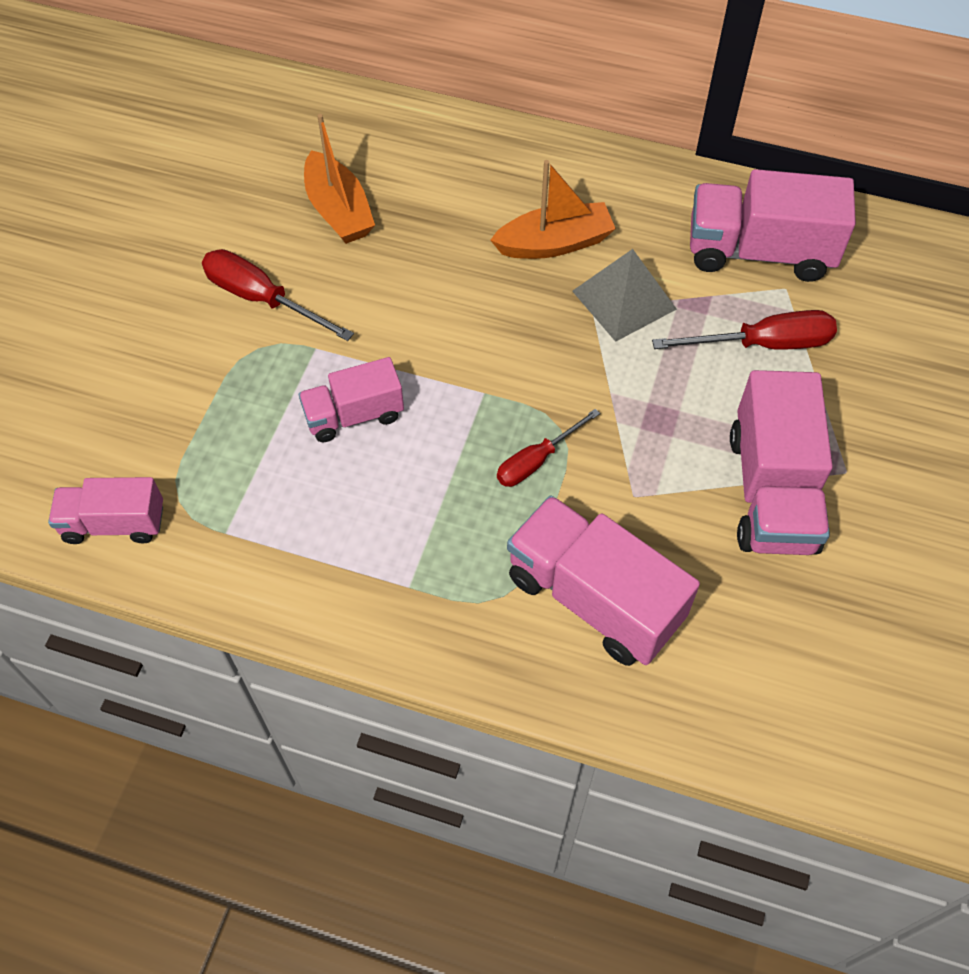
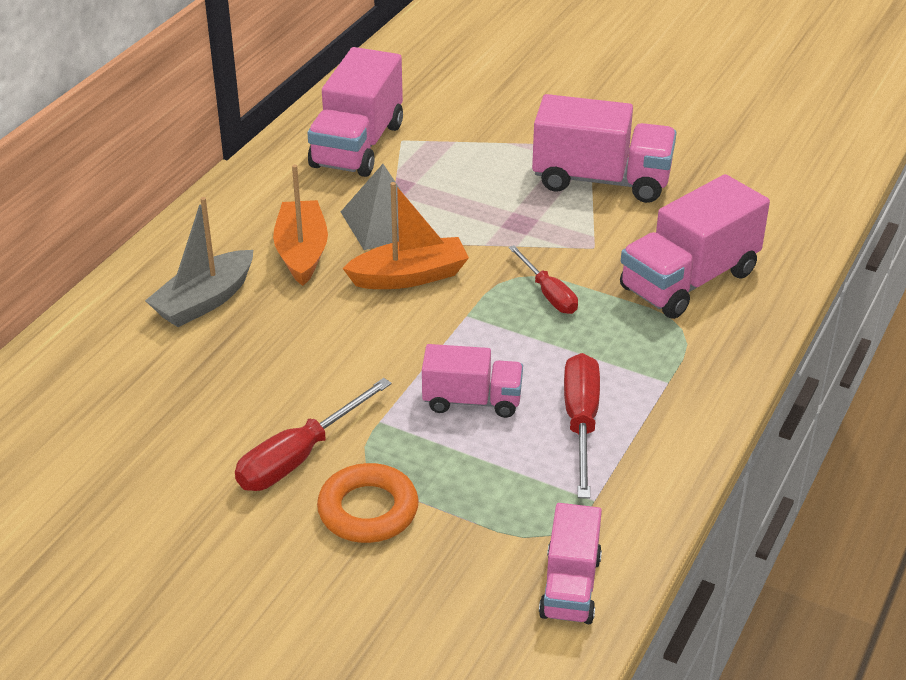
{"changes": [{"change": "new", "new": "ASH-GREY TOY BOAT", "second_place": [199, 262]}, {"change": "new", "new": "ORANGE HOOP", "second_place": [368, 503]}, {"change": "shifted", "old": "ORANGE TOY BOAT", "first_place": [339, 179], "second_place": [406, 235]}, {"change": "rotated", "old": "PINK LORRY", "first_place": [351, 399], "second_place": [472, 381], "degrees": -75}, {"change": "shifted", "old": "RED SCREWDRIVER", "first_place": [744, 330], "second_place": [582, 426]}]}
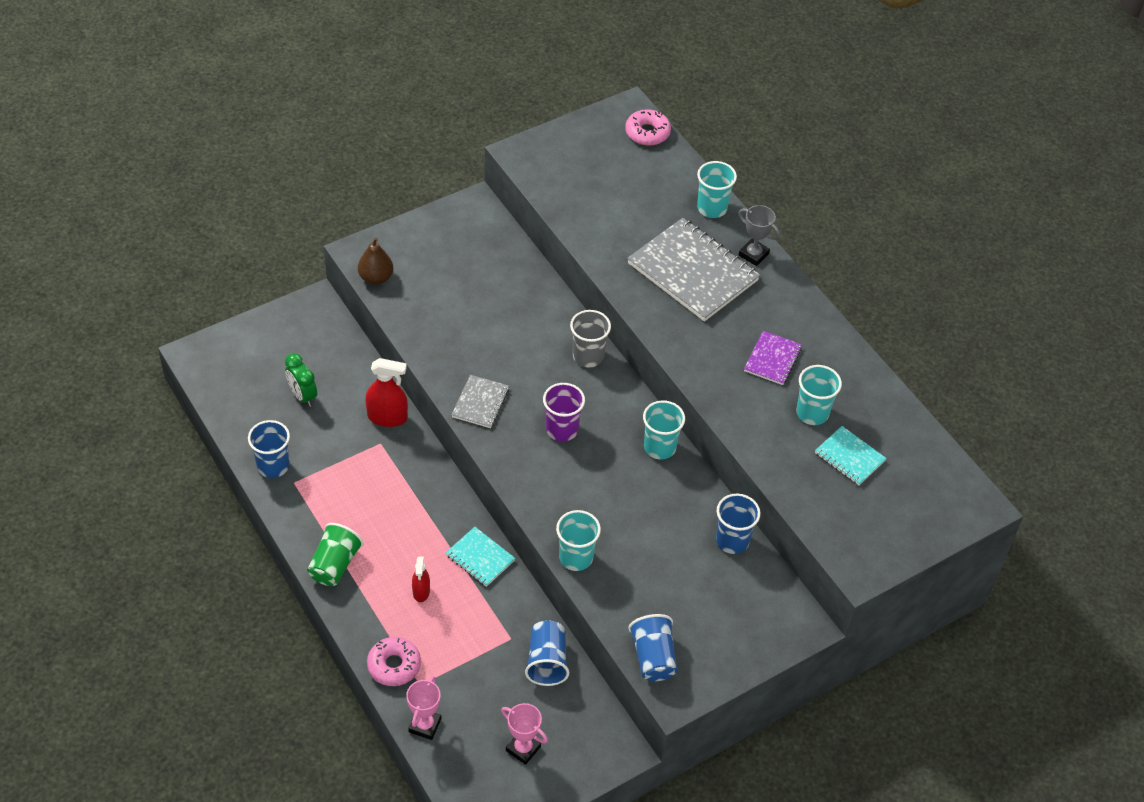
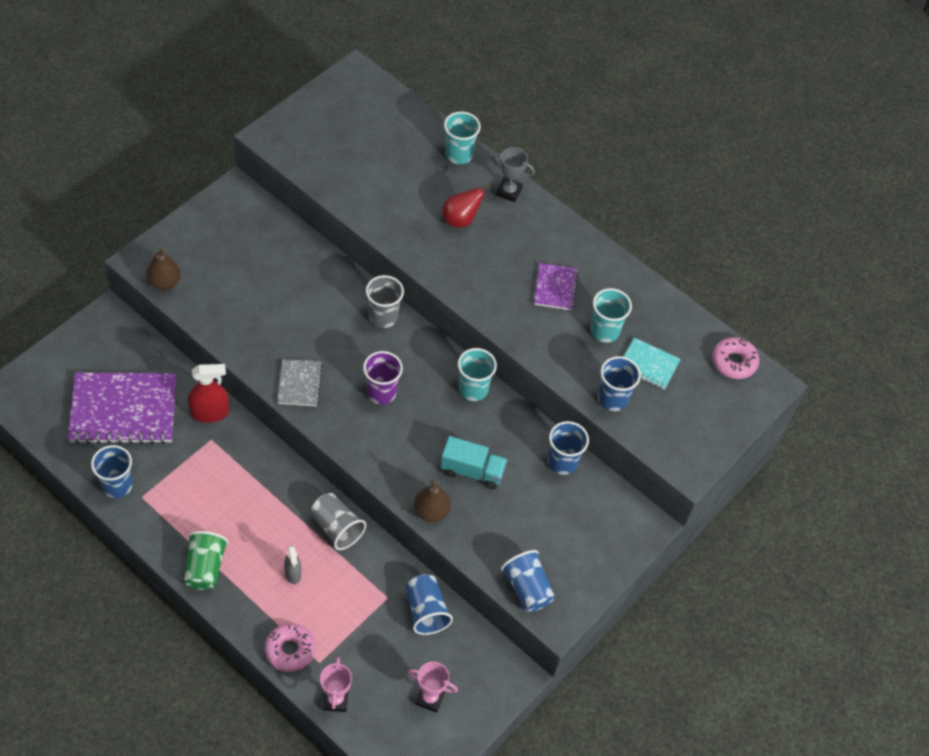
{"changes": [{"change": "swapped", "old": "GREEN CLOCK", "new": "ROYAL PURPLE EXERCISE BOOK", "first_place": [301, 380], "second_place": [122, 408]}, {"change": "repainted", "old": "RED SPRAY BOTTLE", "new": "ASH-GREY SPRAY BOTTLE", "first_place": [421, 579], "second_place": [292, 564]}, {"change": "swapped", "old": "TURQUOISE EXERCISE BOOK", "new": "ASH-GREY BEAKER", "first_place": [481, 557], "second_place": [338, 521]}, {"change": "swapped", "old": "TURQUOISE BEAKER", "new": "BROWN PEAR", "first_place": [578, 540], "second_place": [432, 501]}, {"change": "new", "new": "TURQUOISE LORRY", "second_place": [473, 462]}, {"change": "swapped", "old": "ASH-GREY EXERCISE BOOK", "new": "RED PEAR", "first_place": [693, 270], "second_place": [467, 206]}, {"change": "new", "new": "BLUE BEAKER", "second_place": [619, 383]}, {"change": "shifted", "old": "PINK DONUT", "first_place": [648, 127], "second_place": [735, 358]}]}
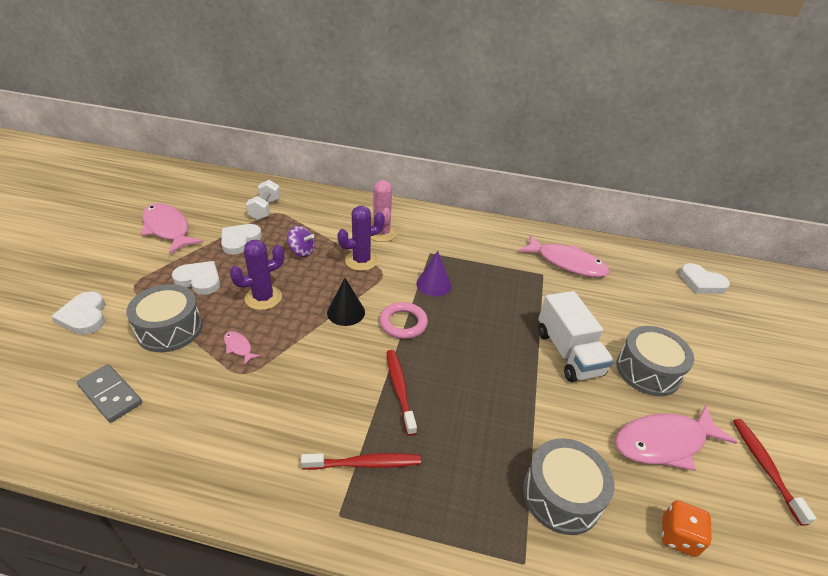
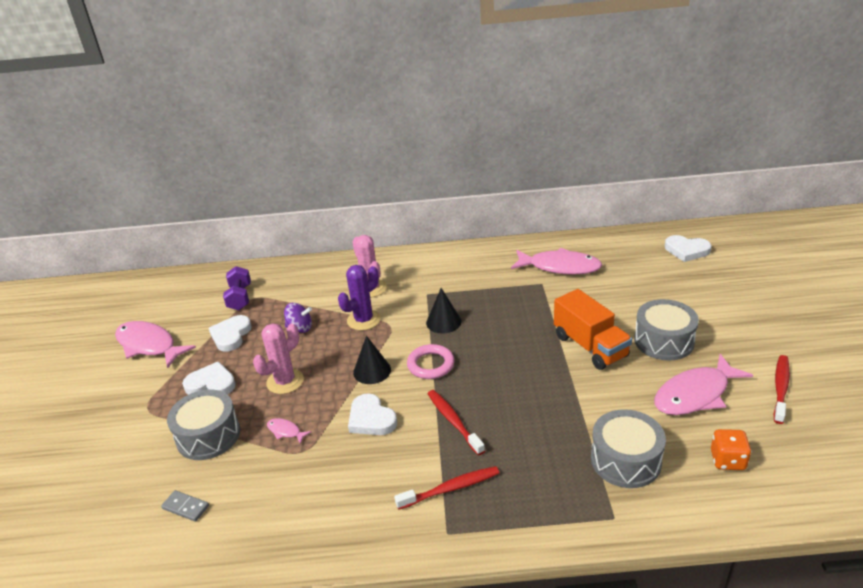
{"changes": [{"change": "scaled", "old": "ASH-GREY DOMINO", "first_place": [109, 393], "second_place": [185, 506], "factor": 0.66}, {"change": "repainted", "old": "SNOW-WHITE FREE WEIGHT", "new": "ROYAL PURPLE FREE WEIGHT", "first_place": [263, 200], "second_place": [237, 288]}, {"change": "repainted", "old": "ROYAL PURPLE SAGUARO CACTUS", "new": "PINK SAGUARO CACTUS", "first_place": [257, 275], "second_place": [278, 358]}, {"change": "shifted", "old": "SNOW-WHITE HEART SHAPE", "first_place": [78, 313], "second_place": [372, 414]}, {"change": "repainted", "old": "ROYAL PURPLE SOLID CONE", "new": "BLACK SOLID CONE", "first_place": [433, 273], "second_place": [444, 311]}, {"change": "repainted", "old": "SNOW-WHITE LORRY", "new": "ORANGE LORRY", "first_place": [576, 336], "second_place": [593, 329]}, {"change": "rotated", "old": "RED TOOTHBRUSH", "first_place": [774, 472], "second_place": [782, 389], "degrees": 45}]}
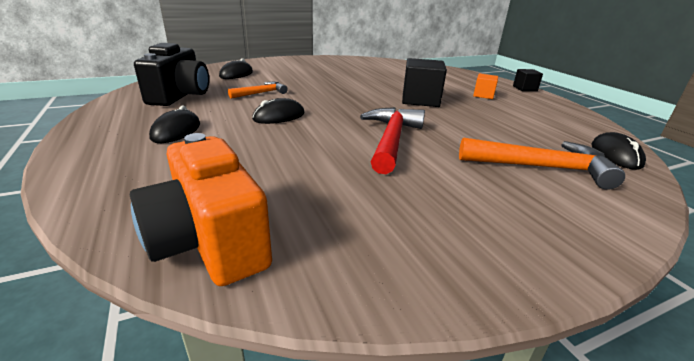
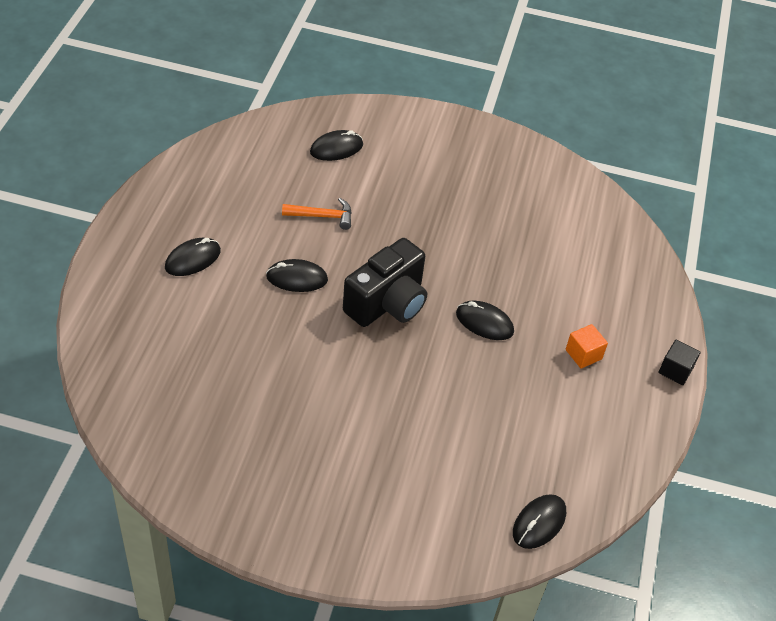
{"changes": [{"change": "shifted", "old": "BLACK CAMERA", "first_place": [171, 74], "second_place": [385, 282]}, {"change": "swapped", "old": "BLACK CUBE", "new": "BLACK MOUSE", "first_place": [424, 82], "second_place": [485, 320]}, {"change": "gone", "old": "ORANGE CAMERA", "first_place": [201, 209]}, {"change": "gone", "old": "RED CARPENTER'S HAMMER", "first_place": [392, 140]}, {"change": "gone", "old": "ORANGE CARPENTER'S HAMMER", "first_place": [542, 164]}]}
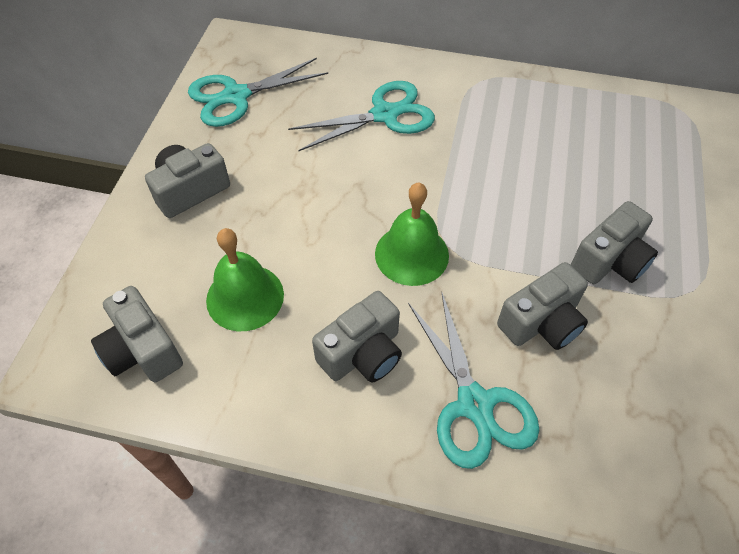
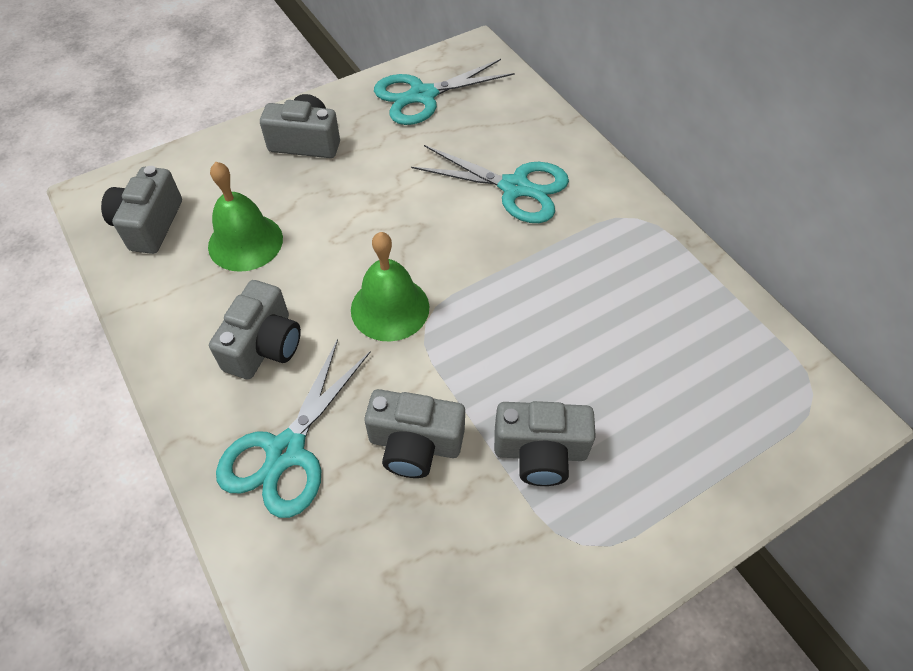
{"changes": [{"change": "rotated", "old": "ASH-GREY CAMERA", "first_place": [357, 337], "second_place": [255, 329], "degrees": -75}, {"change": "rotated", "old": "TURQUOISE PAIR OF SCISSORS", "first_place": [258, 92], "second_place": [444, 92], "degrees": -45}]}
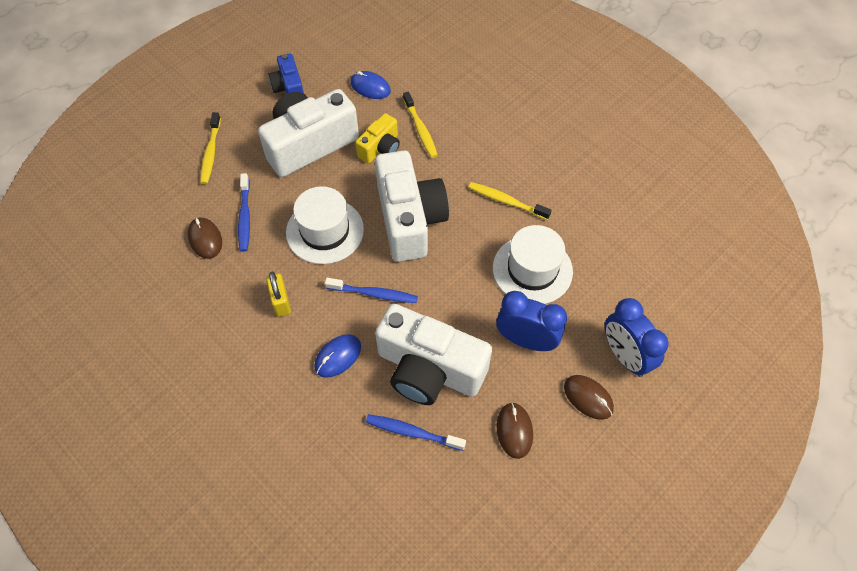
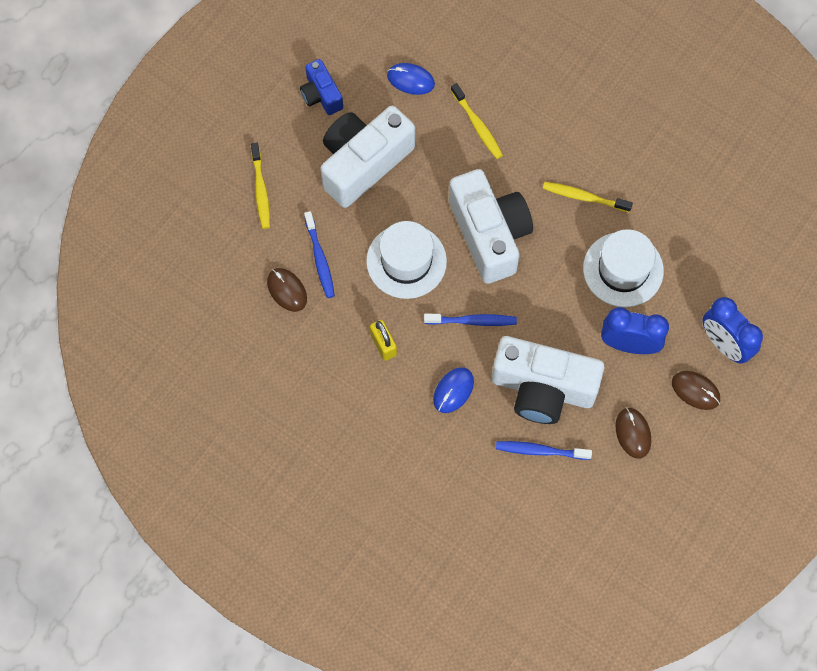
{"changes": [{"change": "gone", "old": "BRIGHT YELLOW CAMERA", "first_place": [377, 138]}]}
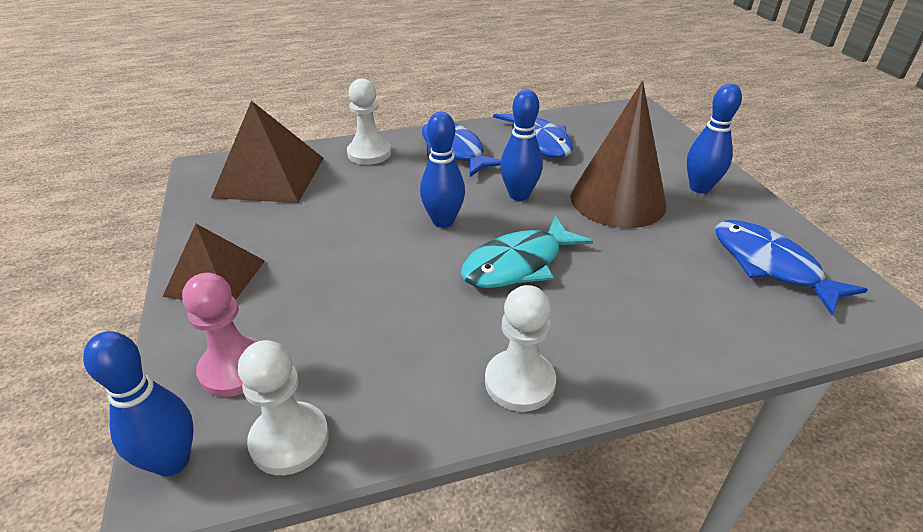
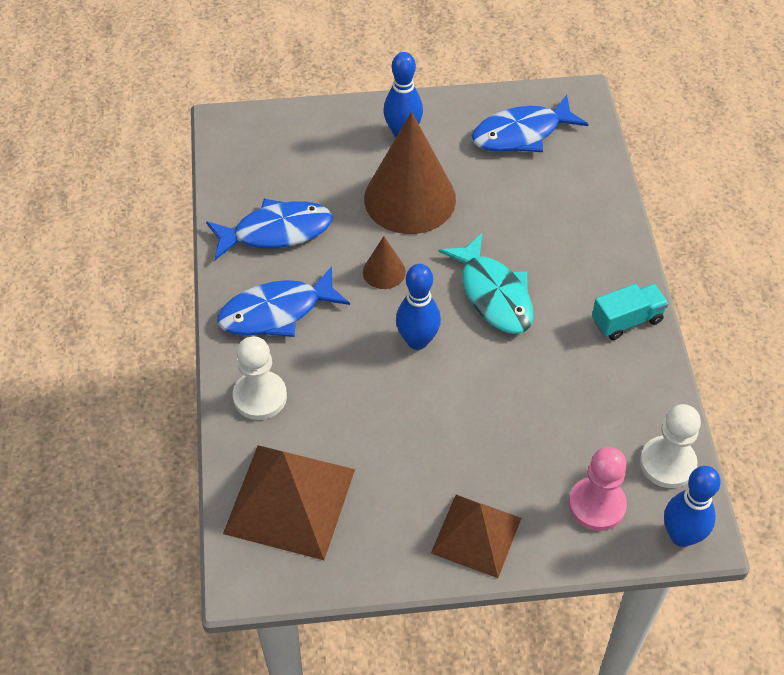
{"changes": [{"change": "swapped", "old": "BLUE TENPIN", "new": "BROWN SOLID CONE", "first_place": [521, 145], "second_place": [384, 262]}, {"change": "swapped", "old": "SNOW-WHITE CHESS PAWN", "new": "TURQUOISE LORRY", "first_place": [520, 348], "second_place": [630, 312]}]}
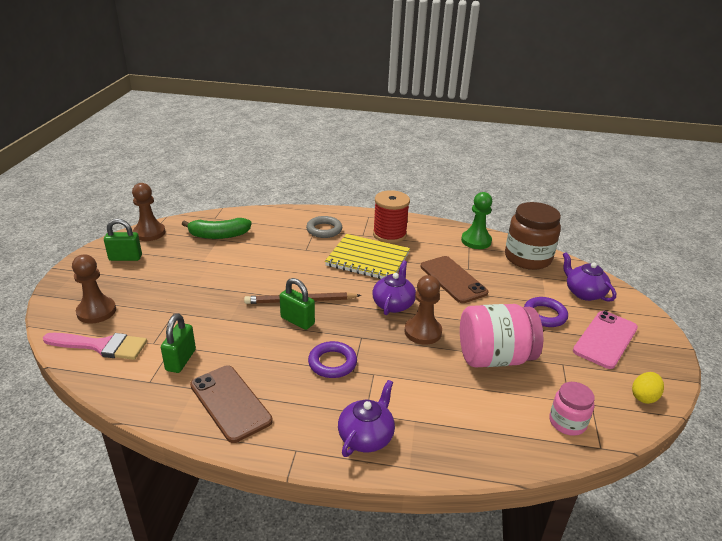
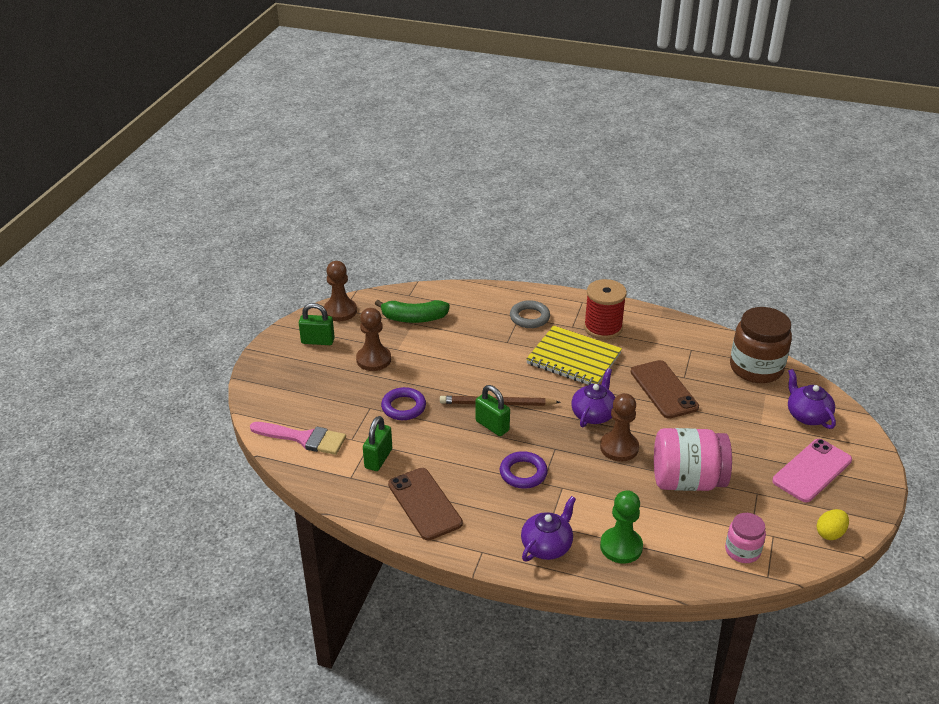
{"changes": [{"change": "shifted", "old": "BROWN CHESS PAWN", "first_place": [94, 289], "second_place": [373, 339]}, {"change": "shifted", "old": "ROYAL PURPLE HOOP", "first_place": [546, 312], "second_place": [403, 403]}, {"change": "shifted", "old": "GREEN CHESS PAWN", "first_place": [476, 220], "second_place": [621, 526]}]}
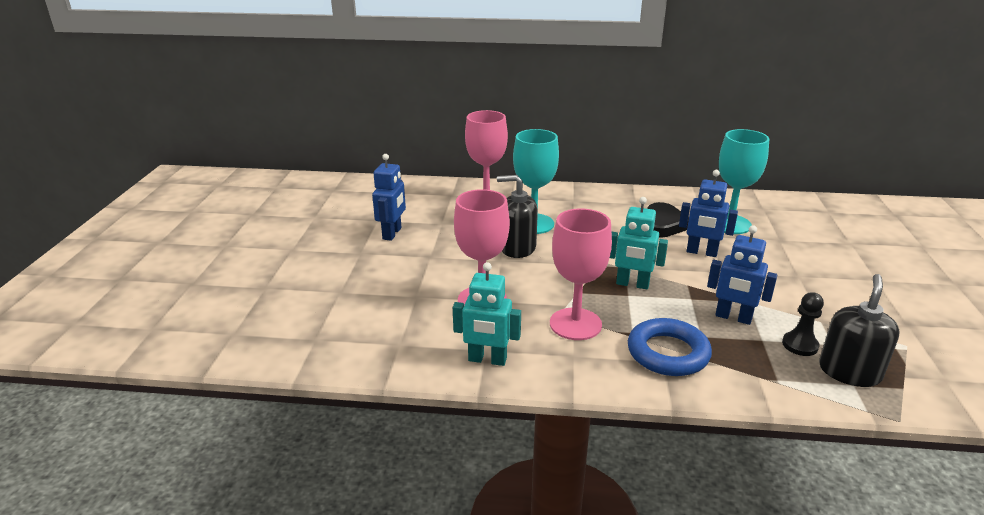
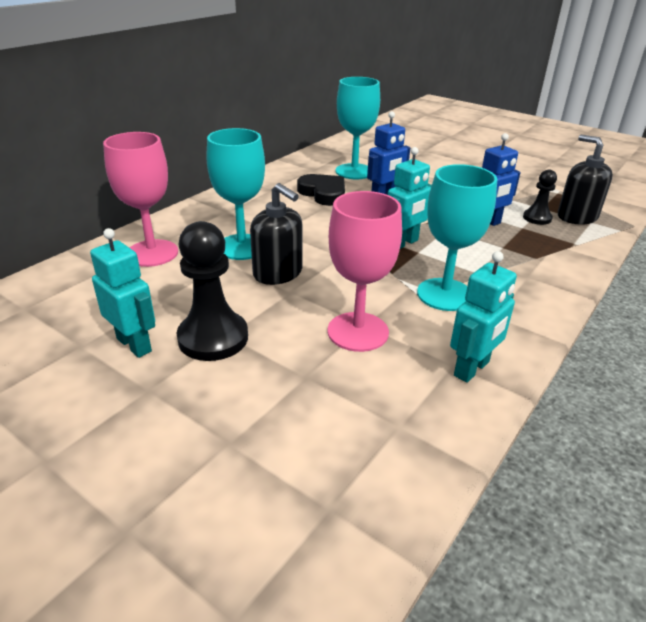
{"changes": [{"change": "repainted", "old": "BLUE ROBOT FIGURE", "new": "TURQUOISE ROBOT FIGURE", "first_place": [389, 197], "second_place": [122, 293]}, {"change": "new", "new": "BLACK CHESS PAWN", "second_place": [212, 291]}, {"change": "rotated", "old": "BLACK PUMP BOTTLE", "first_place": [517, 216], "second_place": [276, 234], "degrees": -90}, {"change": "repainted", "old": "PINK GOBLET", "new": "TURQUOISE GOBLET", "first_place": [581, 274], "second_place": [457, 237]}, {"change": "gone", "old": "BLUE HOOP", "first_place": [670, 347]}]}
